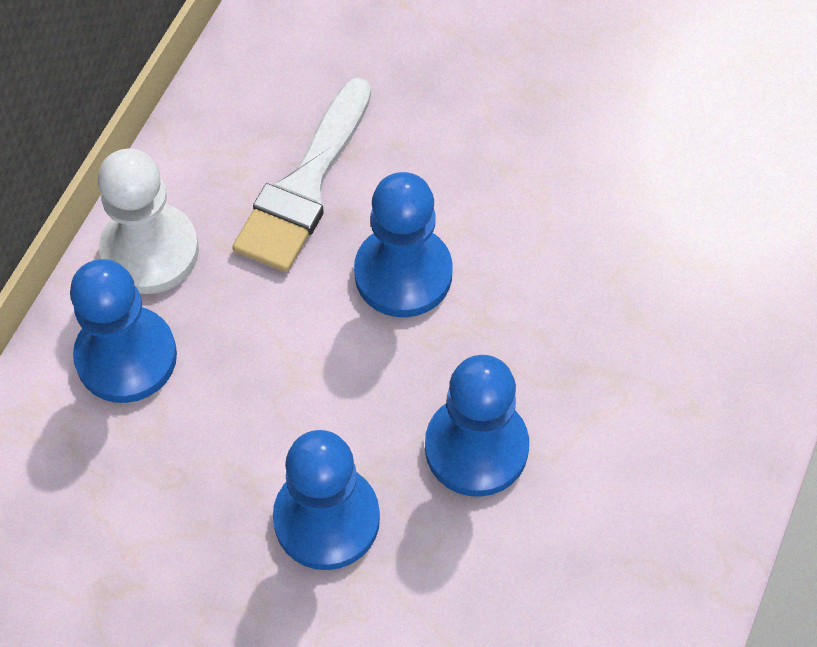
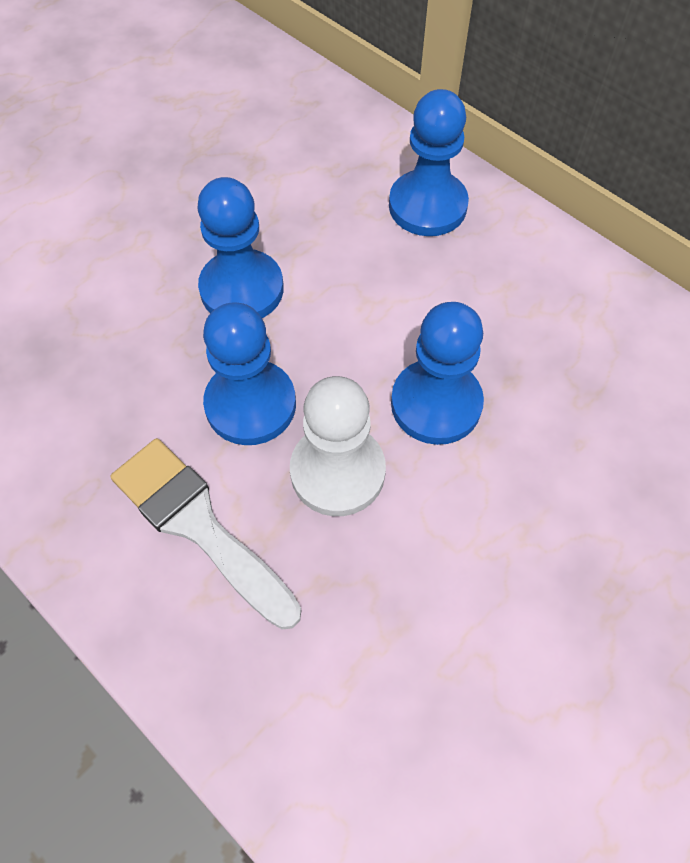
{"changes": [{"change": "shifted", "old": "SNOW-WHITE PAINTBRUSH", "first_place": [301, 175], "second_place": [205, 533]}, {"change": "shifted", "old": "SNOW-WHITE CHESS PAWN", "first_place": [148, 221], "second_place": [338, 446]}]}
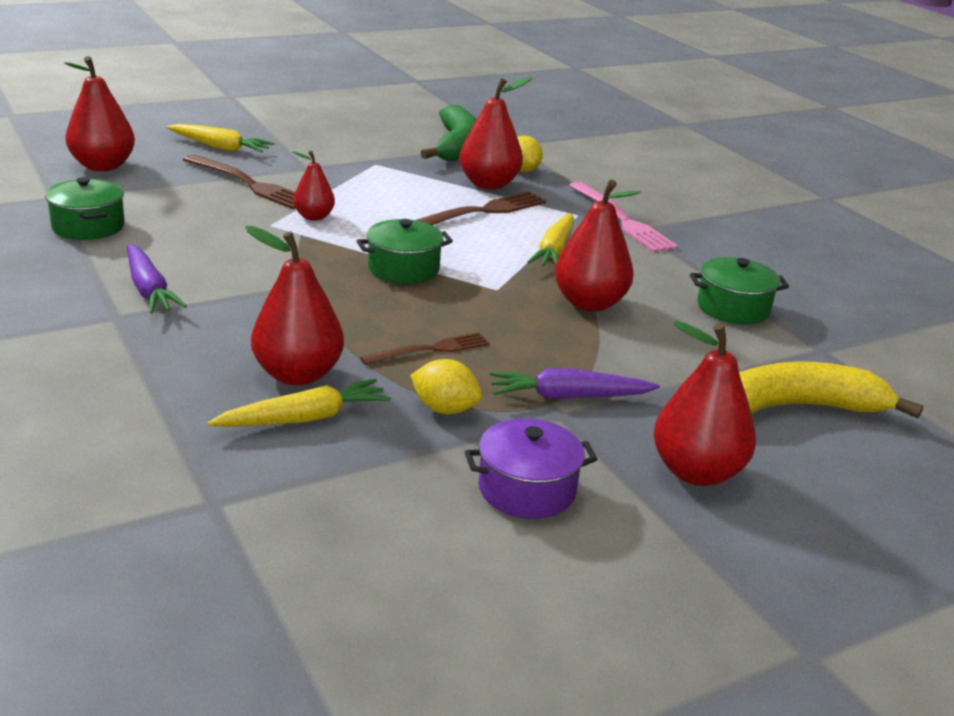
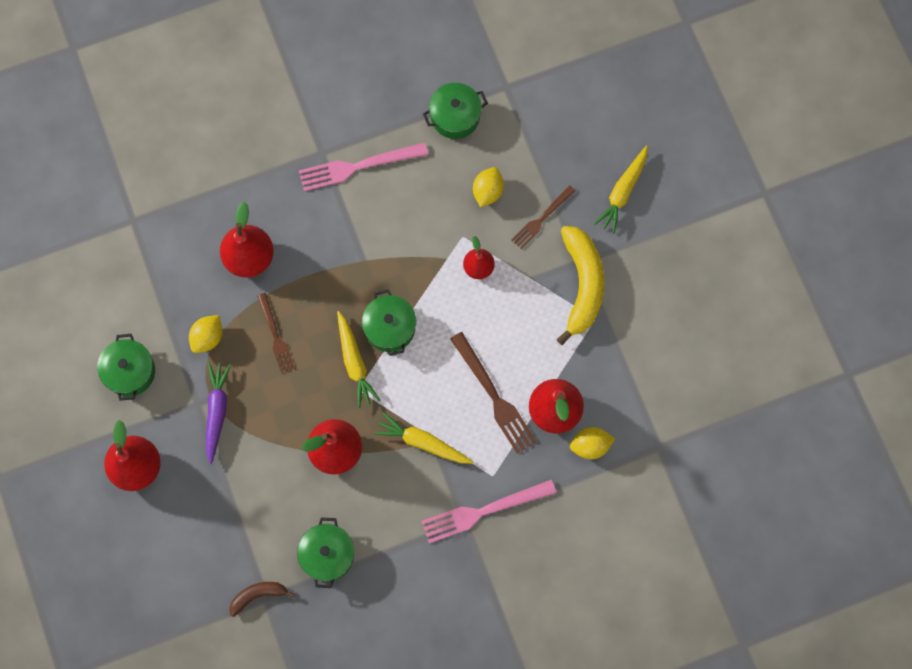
{"changes": [{"change": "repainted", "old": "ROYAL PURPLE POT", "new": "GREEN POT", "first_place": [531, 468], "second_place": [126, 367]}, {"change": "new", "new": "BROWN TOY BANANA", "second_place": [262, 599]}, {"change": "swapped", "old": "ROYAL PURPLE TOY CARROT", "new": "PINK TABLE FORK", "first_place": [157, 279], "second_place": [363, 167]}, {"change": "shifted", "old": "BRIGHT YELLOW TOY CARROT", "first_place": [299, 403], "second_place": [359, 359]}, {"change": "new", "new": "BRIGHT YELLOW TOY LEMON", "second_place": [488, 187]}, {"change": "scaled", "old": "BROWN TABLE FORK", "first_place": [239, 181], "second_place": [543, 217], "factor": 0.63}, {"change": "shifted", "old": "BRIGHT YELLOW TOY BANANA", "first_place": [831, 390], "second_place": [580, 285]}, {"change": "gone", "old": "RED PEAR", "first_place": [99, 113]}, {"change": "gone", "old": "GREEN TOY BANANA", "first_place": [449, 133]}]}
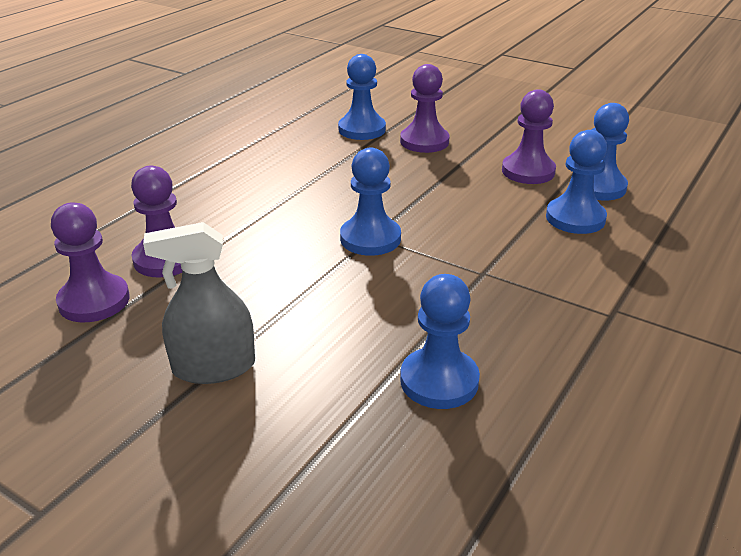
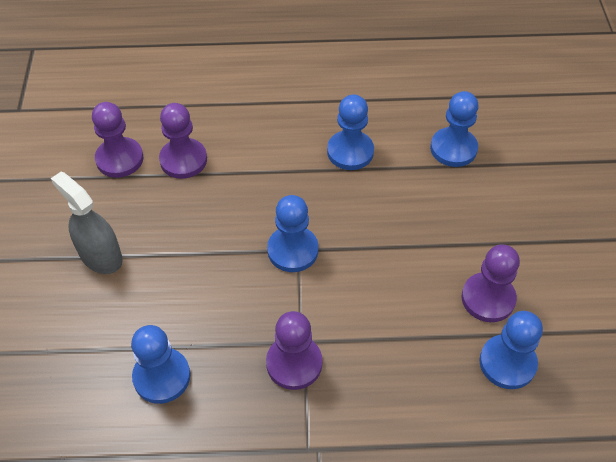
{"changes": [{"change": "shifted", "old": "ROYAL PURPLE CHESS PAWN", "first_place": [424, 108], "second_place": [294, 350]}, {"change": "shifted", "old": "BLUE CHESS PAWN", "first_place": [576, 182], "second_place": [350, 132]}]}
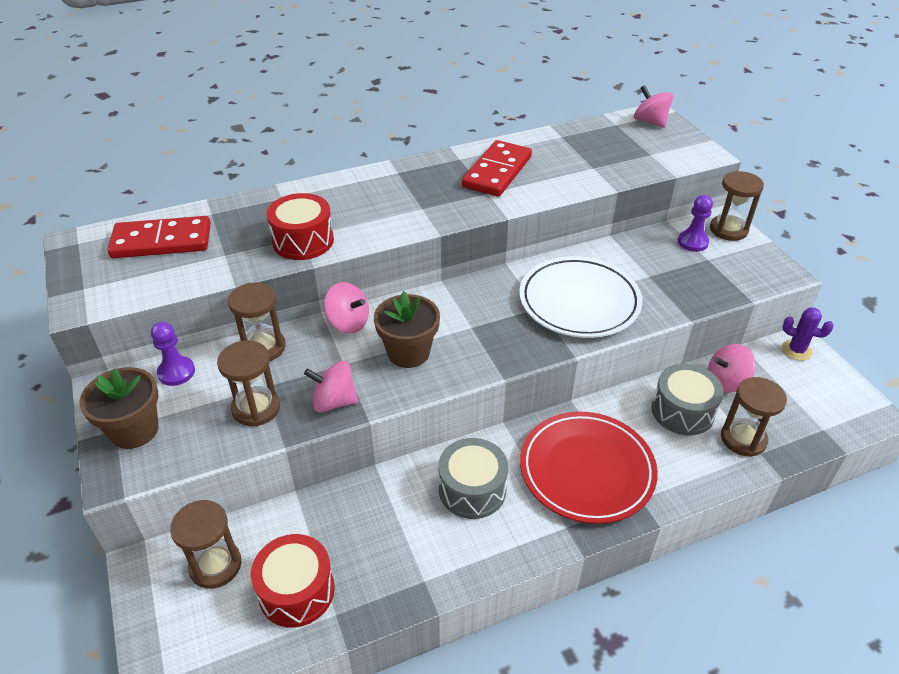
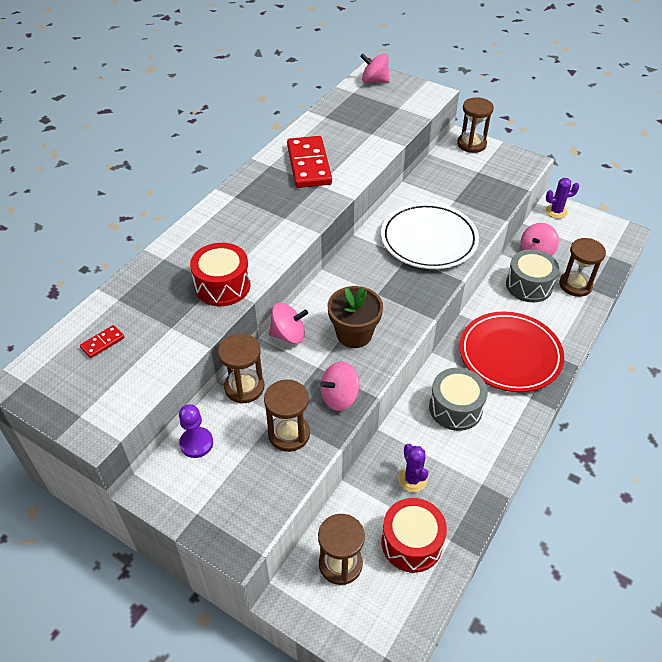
{"changes": [{"change": "scaled", "old": "RED DOMINO", "first_place": [159, 237], "second_place": [102, 341], "factor": 0.44}, {"change": "new", "new": "ROYAL PURPLE SAGUARO CACTUS", "second_place": [413, 468]}, {"change": "gone", "old": "BROWN PLANT POT", "first_place": [119, 408]}, {"change": "gone", "old": "ROYAL PURPLE CHESS PAWN", "first_place": [695, 223]}]}
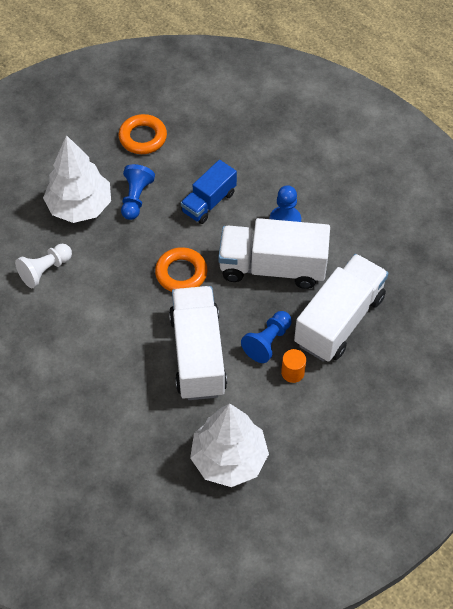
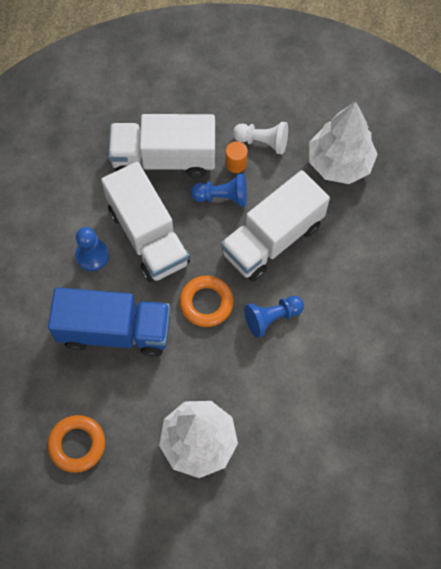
{"changes": [{"change": "scaled", "old": "BLUE LORRY", "first_place": [209, 192], "second_place": [109, 322], "factor": 1.68}, {"change": "shifted", "old": "SNOW-WHITE CHESS PAWN", "first_place": [43, 266], "second_place": [260, 138]}, {"change": "shifted", "old": "BLUE CHESS PAWN", "first_place": [138, 192], "second_place": [274, 317]}]}
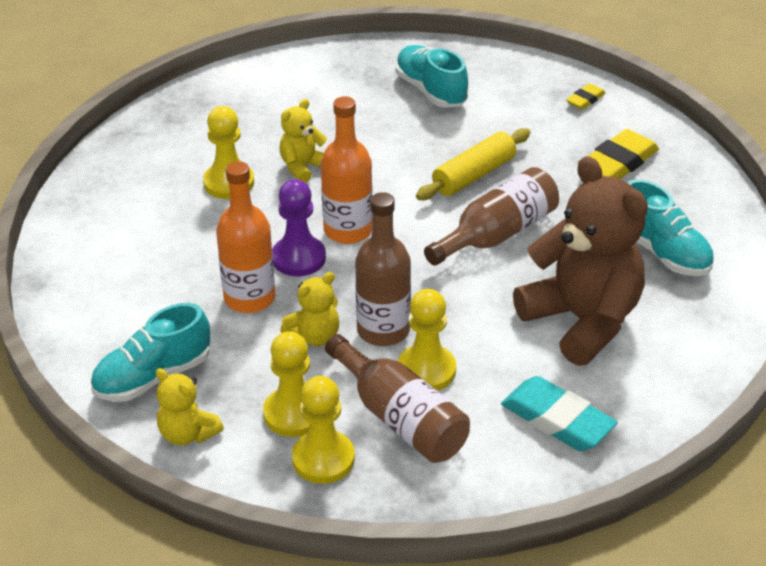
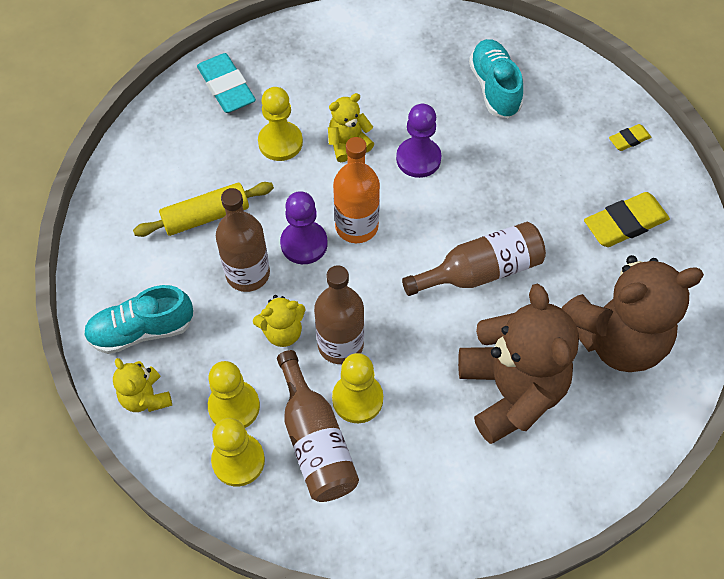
{"changes": [{"change": "shifted", "old": "BRIGHT YELLOW PASTRY ROLLER", "first_place": [473, 164], "second_place": [203, 209]}, {"change": "shifted", "old": "TURQUOISE ERASER", "first_place": [559, 413], "second_place": [226, 83]}, {"change": "repainted", "old": "ORANGE FLASK", "new": "BROWN FLASK", "first_place": [246, 237], "second_place": [243, 240]}, {"change": "new", "new": "ROYAL PURPLE CHESS PAWN", "second_place": [419, 141]}, {"change": "swapped", "old": "TURQUOISE SHOE", "new": "BROWN TEDDY BEAR", "first_place": [670, 227], "second_place": [632, 313]}]}
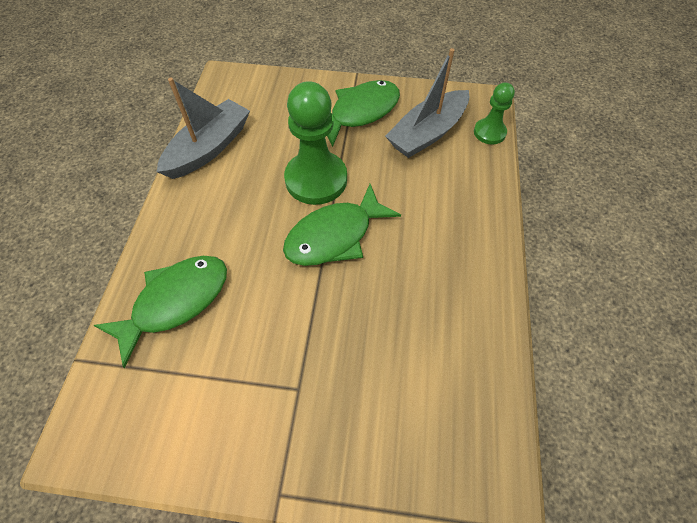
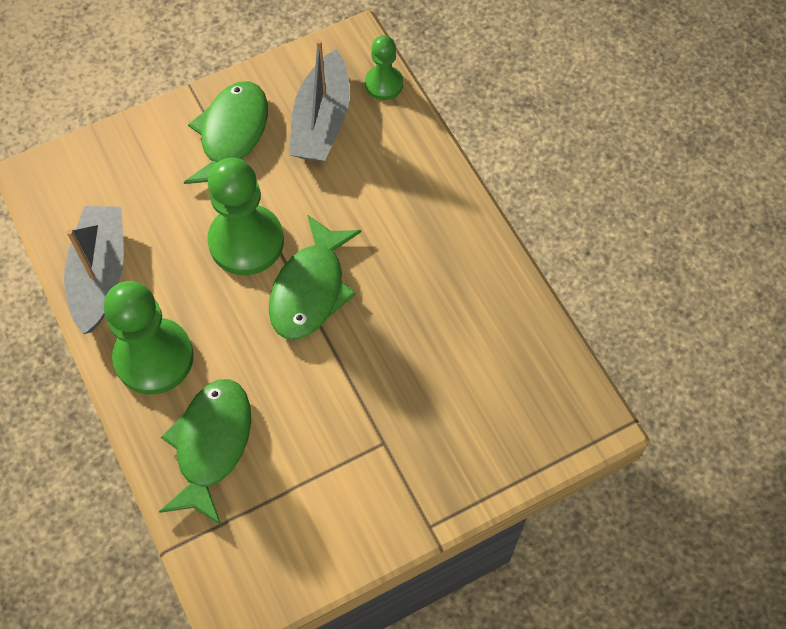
{"changes": [{"change": "new", "new": "GREEN CHESS PAWN", "second_place": [149, 337]}]}
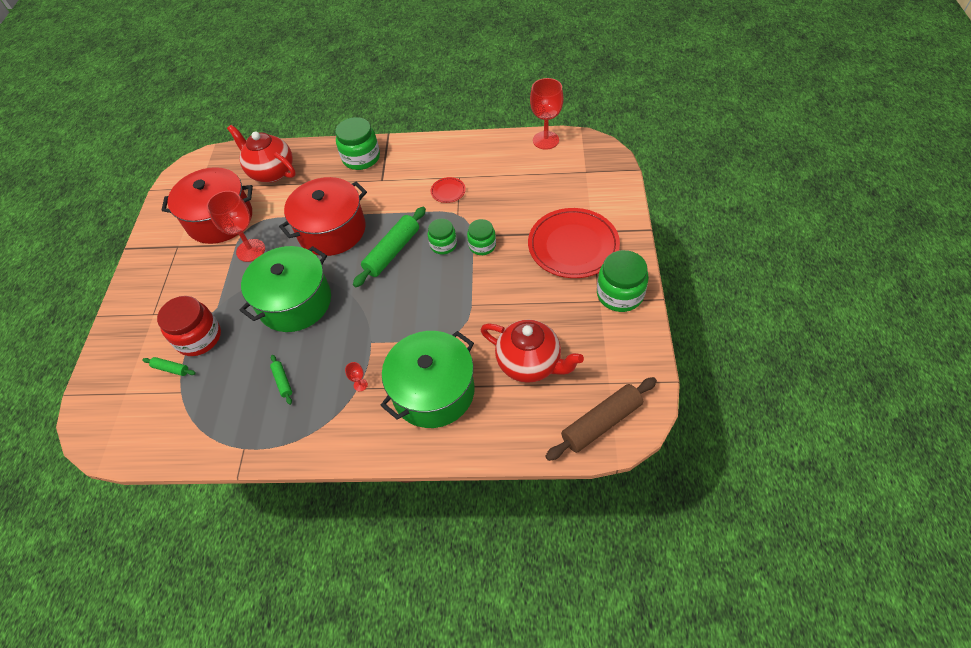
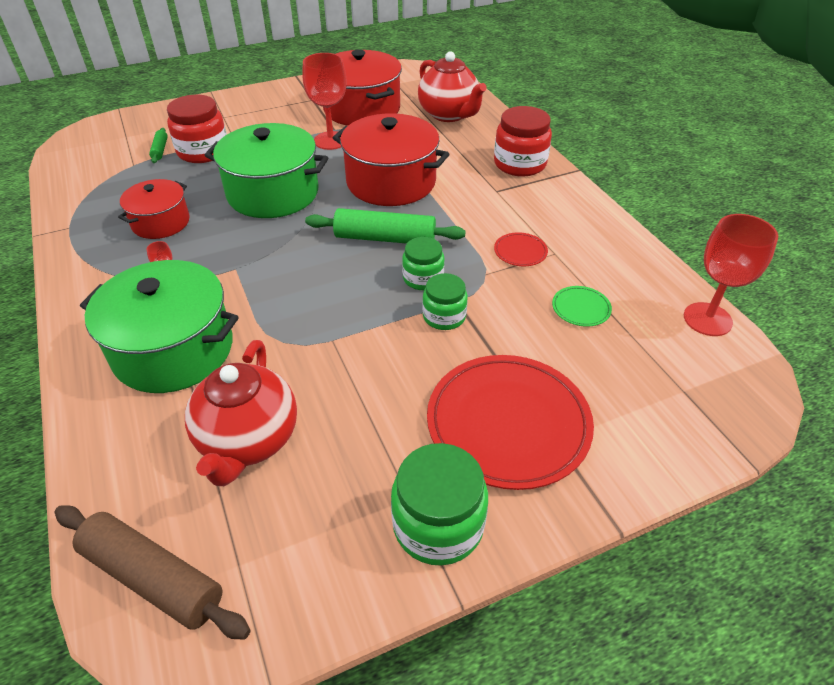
{"changes": [{"change": "swapped", "old": "GREEN PASTRY ROLLER", "new": "RED POT", "first_place": [281, 380], "second_place": [154, 209]}, {"change": "rotated", "old": "RED TEAPOT", "first_place": [261, 154], "second_place": [452, 86], "degrees": 135}, {"change": "repainted", "old": "GREEN PRESERVE JAR", "new": "RED PRESERVE JAR", "first_place": [357, 143], "second_place": [523, 141]}, {"change": "new", "new": "GREEN PLATE", "second_place": [582, 306]}]}
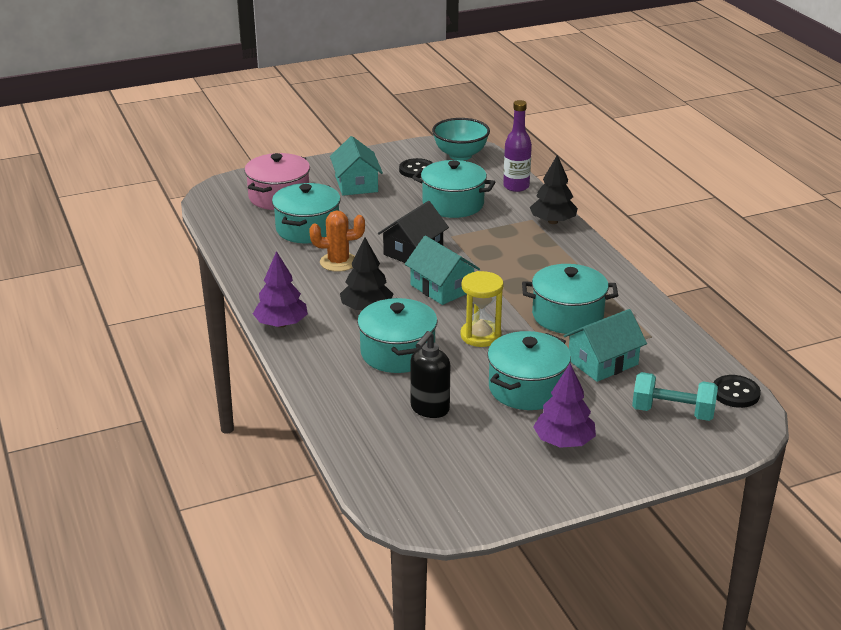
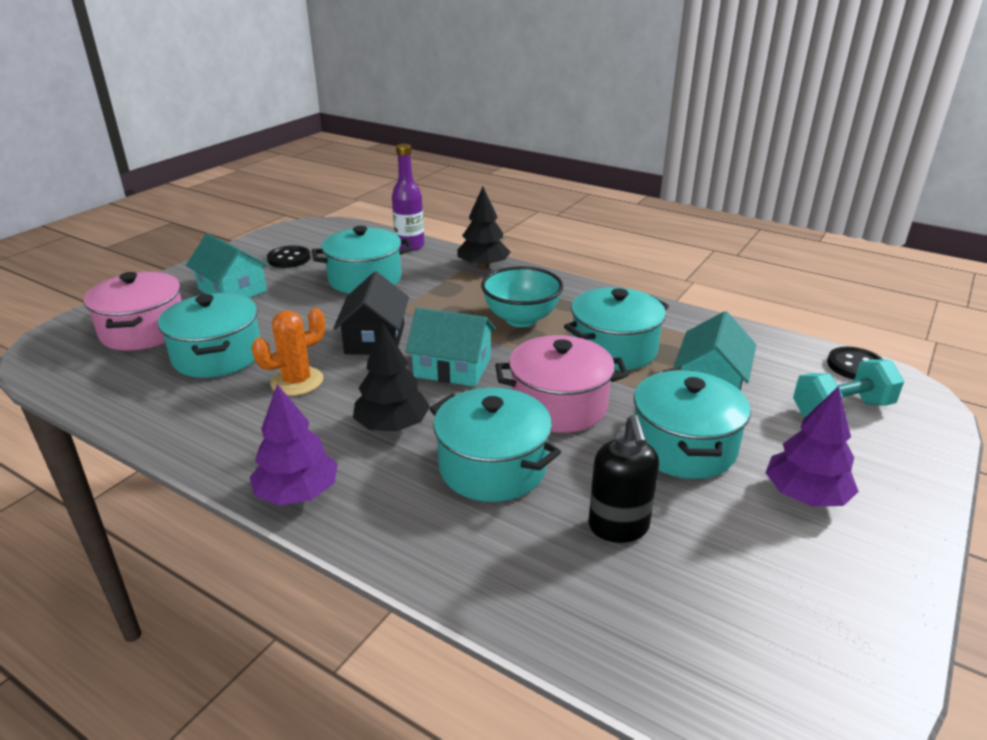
{"changes": [{"change": "shifted", "old": "TURQUOISE DEEP DISH", "first_place": [461, 139], "second_place": [522, 296]}, {"change": "swapped", "old": "BRIGHT YELLOW SANDGLASS", "new": "PINK POT", "first_place": [482, 309], "second_place": [562, 384]}]}
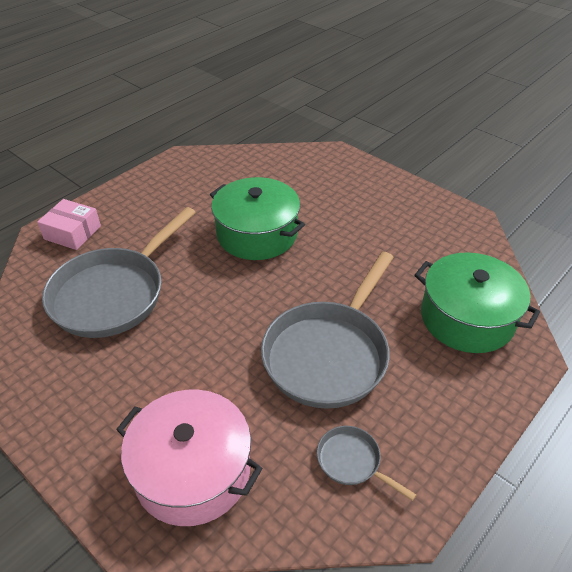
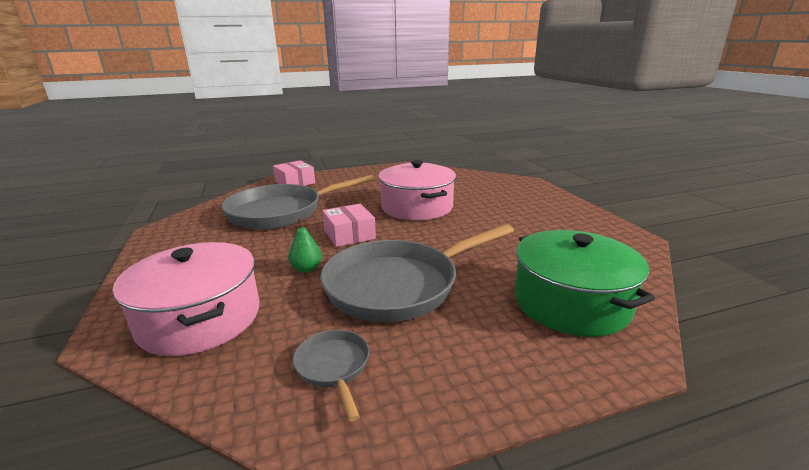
{"changes": [{"change": "new", "new": "GREEN PEAR", "second_place": [305, 246]}, {"change": "new", "new": "PINK PARCEL", "second_place": [349, 225]}, {"change": "repainted", "old": "GREEN POT", "new": "PINK POT", "first_place": [257, 218], "second_place": [417, 190]}]}
